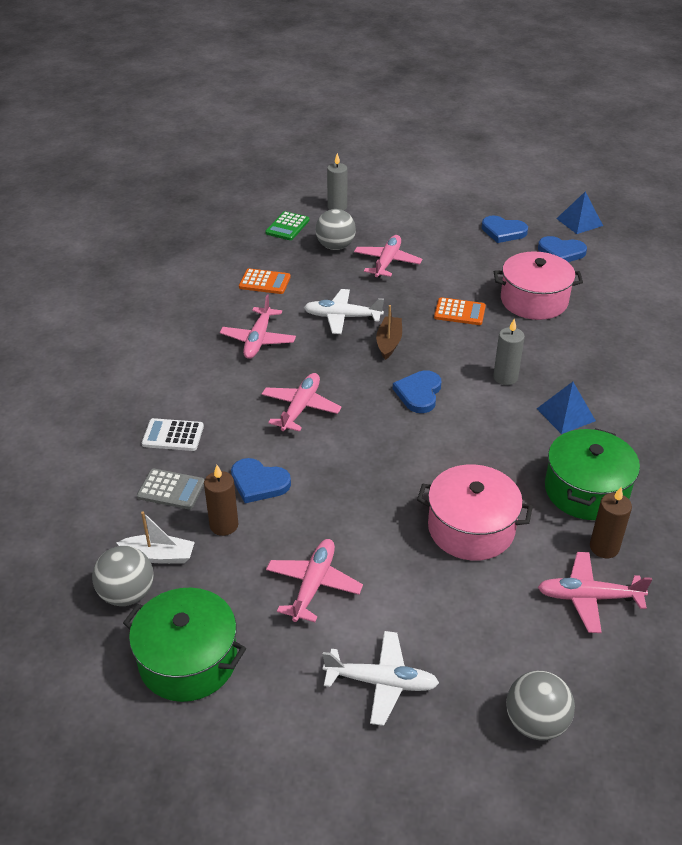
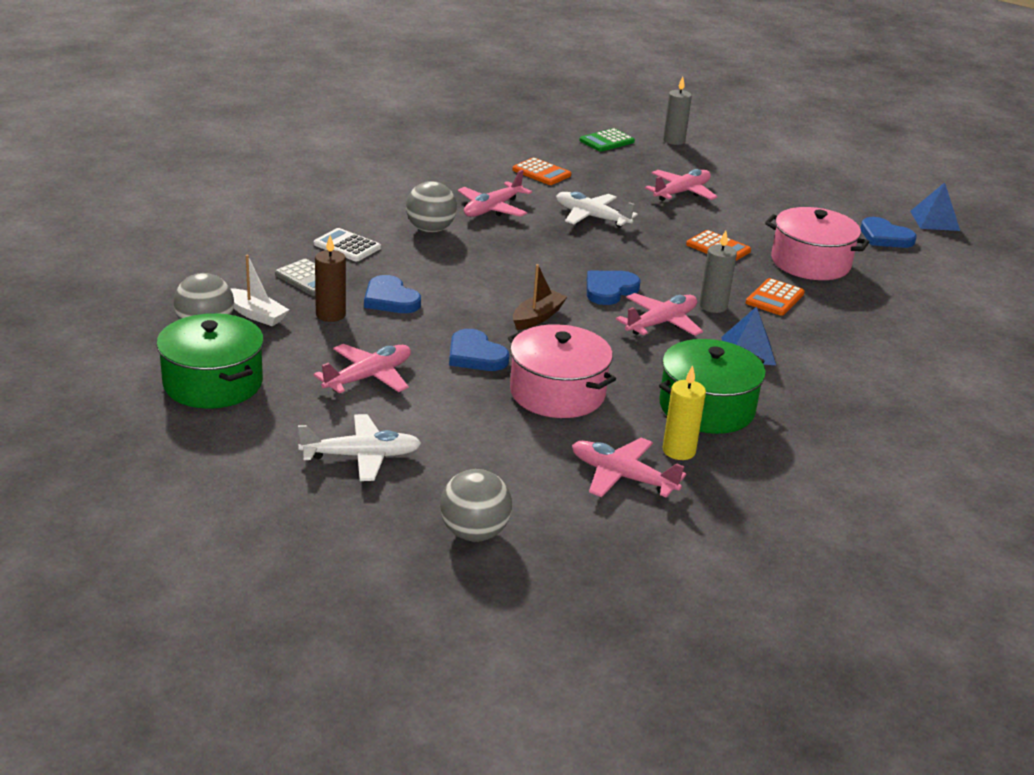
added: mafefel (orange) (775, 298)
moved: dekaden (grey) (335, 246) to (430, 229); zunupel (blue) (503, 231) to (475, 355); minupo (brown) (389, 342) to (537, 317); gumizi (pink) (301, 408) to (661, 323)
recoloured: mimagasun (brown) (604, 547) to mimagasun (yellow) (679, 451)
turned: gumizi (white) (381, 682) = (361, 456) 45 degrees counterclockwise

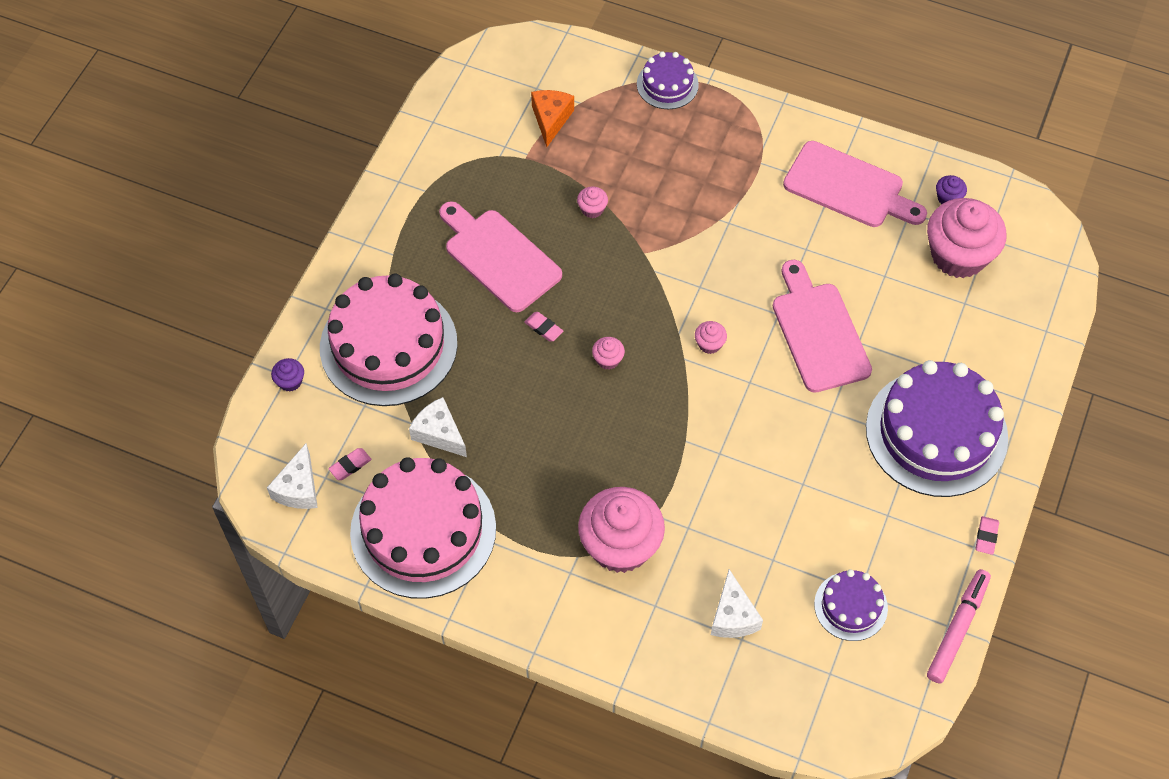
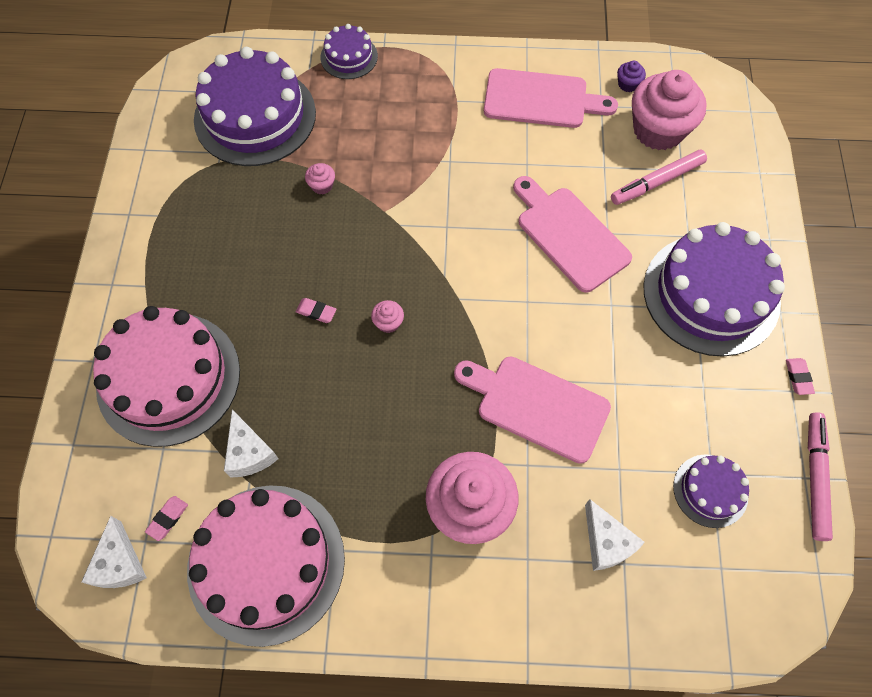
removed: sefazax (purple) (290, 381); sefazax (pink) (709, 344)
added: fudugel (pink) (657, 182)
moved: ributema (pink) (499, 257) to (537, 406)
replaced: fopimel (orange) (551, 119) to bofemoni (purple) (255, 116)
turned: fopimel (white) (439, 433) = (249, 452) 135 degrees counterclockwise

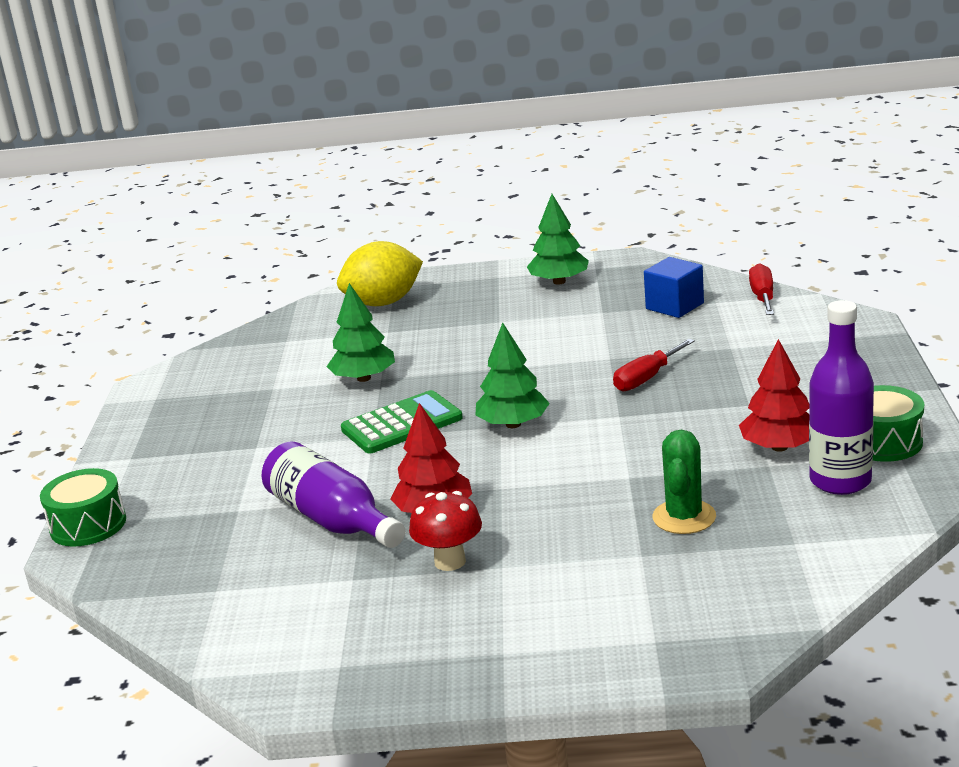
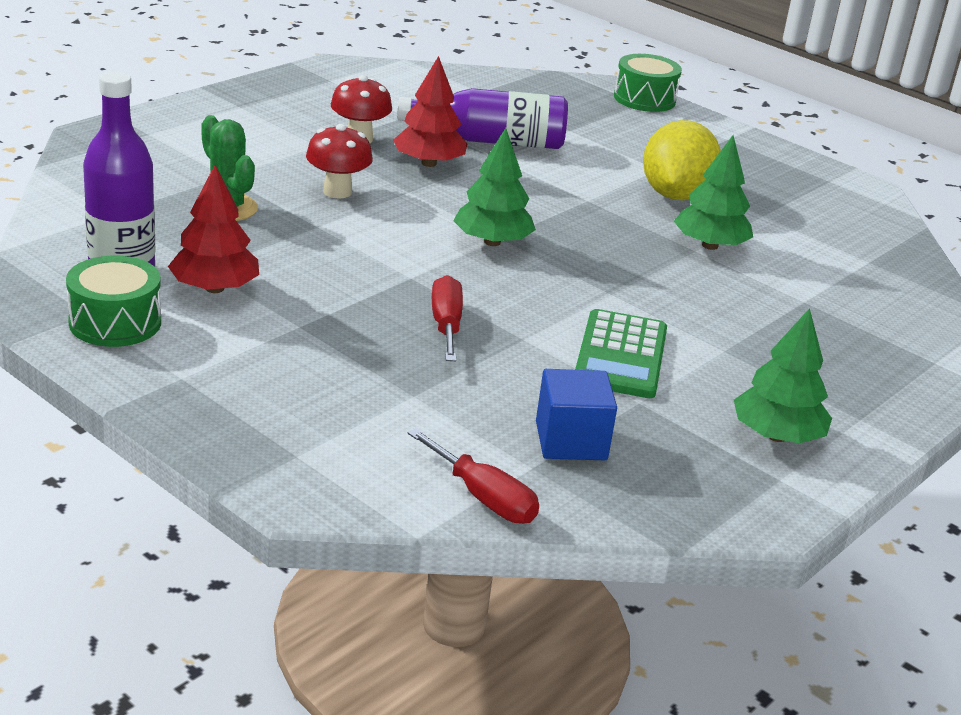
added: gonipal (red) (337, 192)
moved: mafefel (green) (402, 424) to (621, 356); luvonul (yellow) (383, 303) to (675, 195)

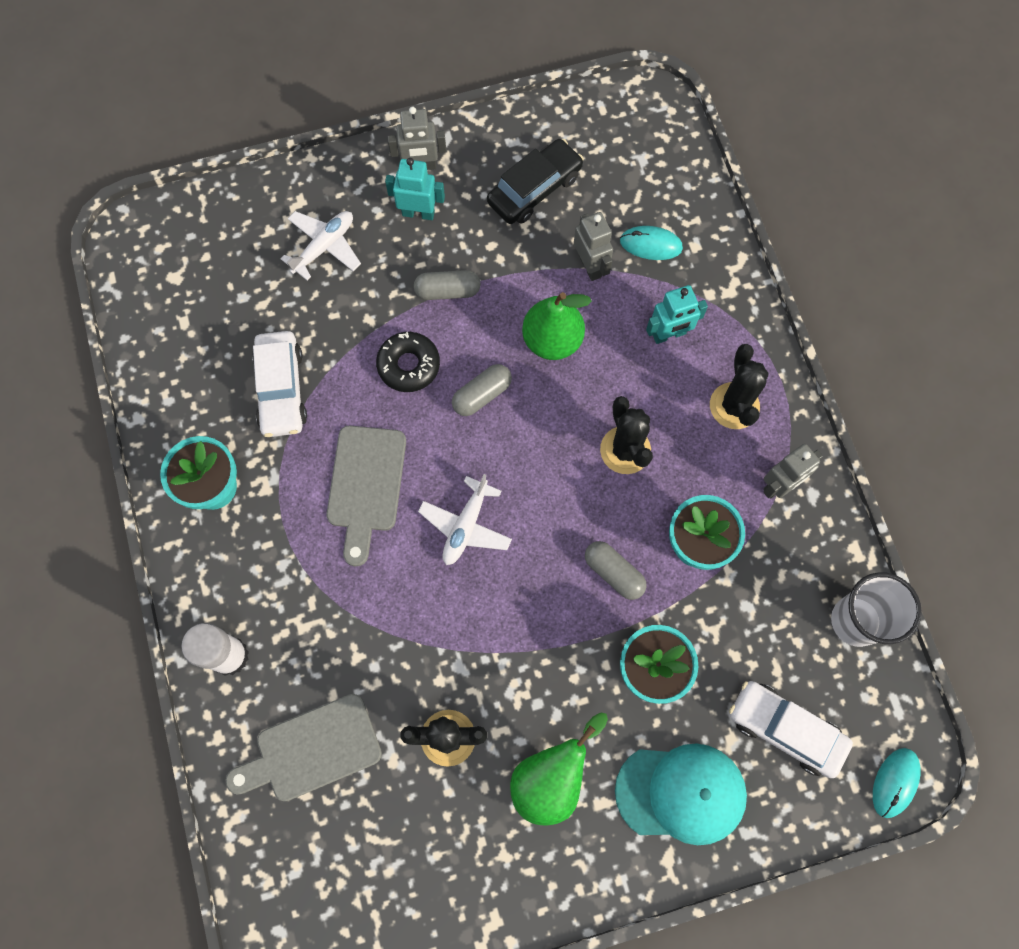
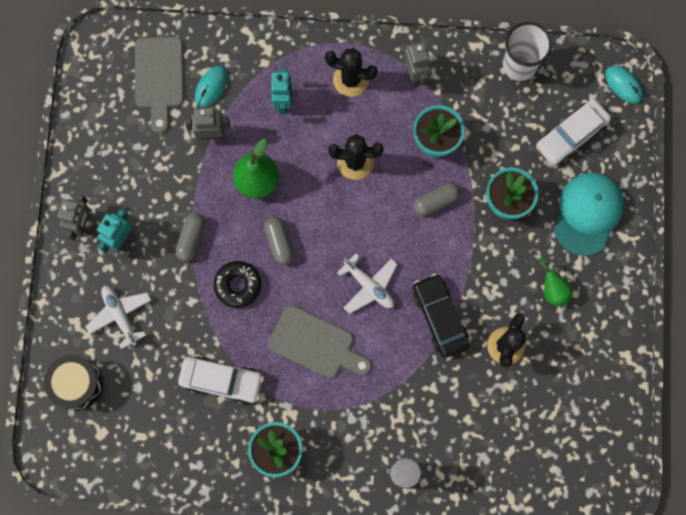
added: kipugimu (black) (77, 384)
moved: ributema (grey) (312, 750) to (159, 78); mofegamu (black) (534, 189) to (440, 317)
resized: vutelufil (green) (551, 778) = (553, 290) x0.61

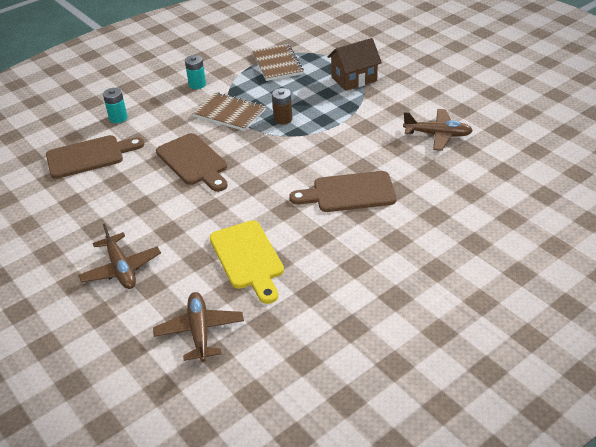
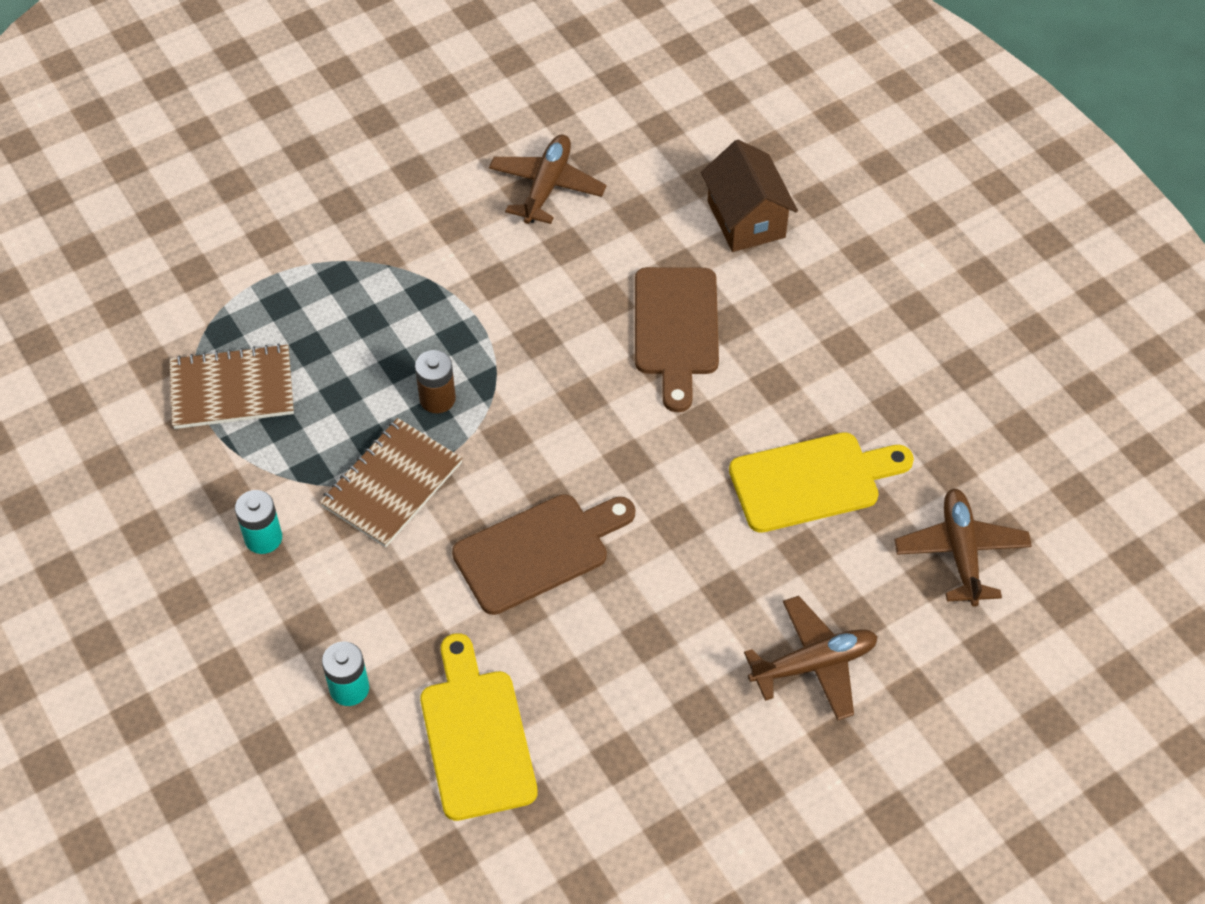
moved: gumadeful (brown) (354, 79) to (746, 219)
recoloured: ributema (brown) (89, 156) to ributema (yellow) (476, 736)
turned: gumizi (brown) (200, 331) = (961, 552) 90 degrees clockwise

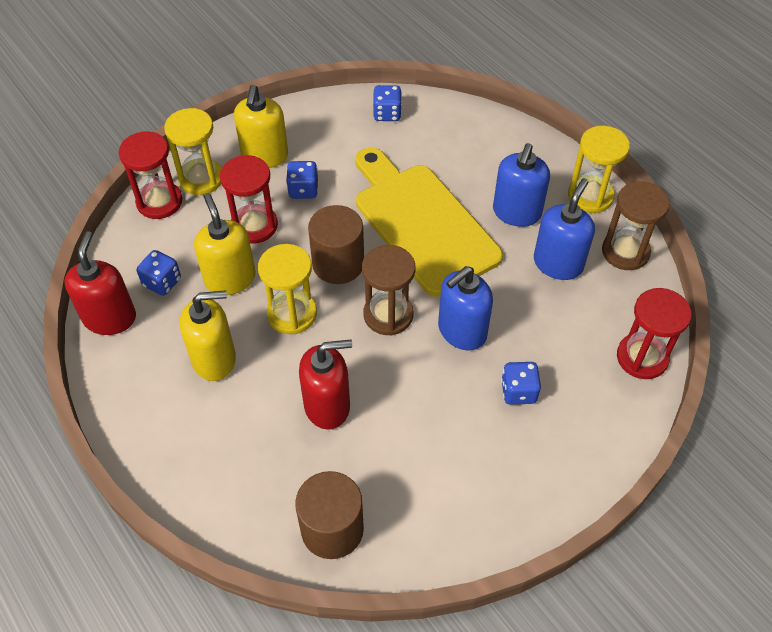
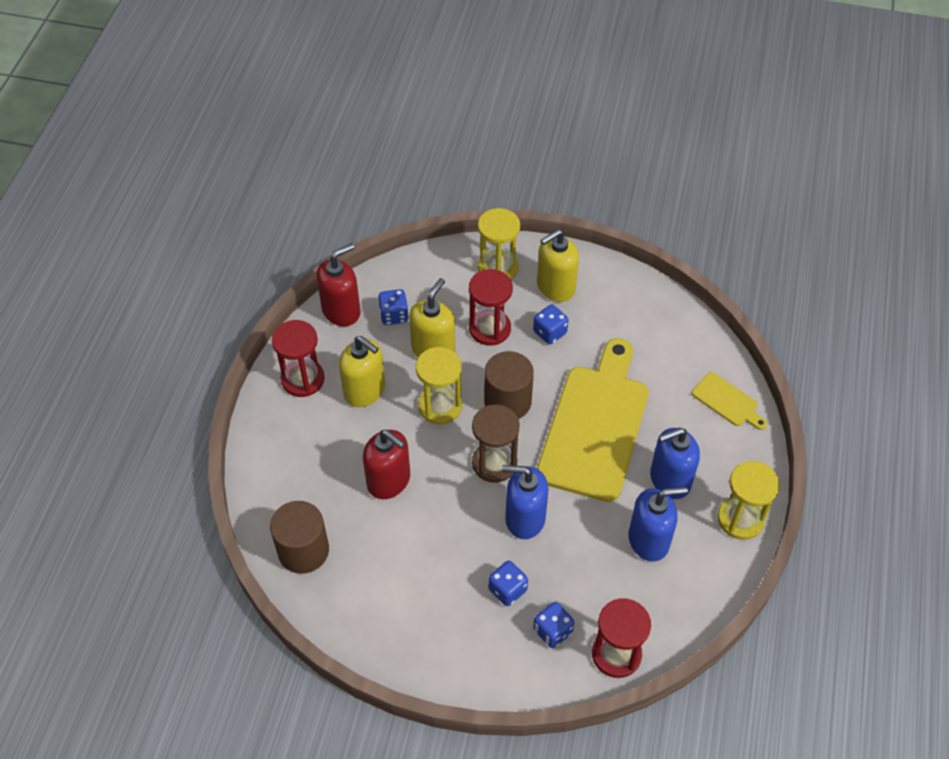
removed: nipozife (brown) (625, 252)
added: ributema (yellow) (727, 401)
moved: nipozife (red) (159, 202) to (303, 379); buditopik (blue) (387, 114) to (552, 631)

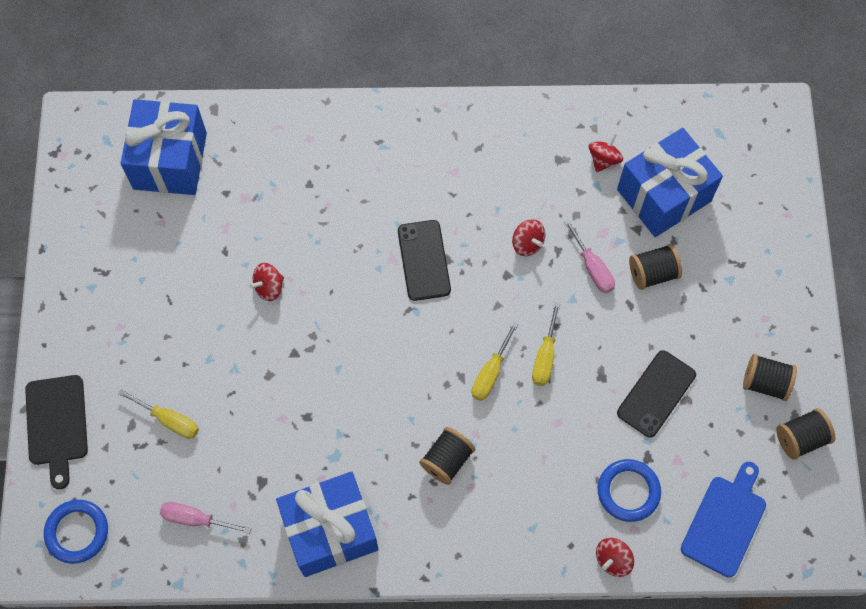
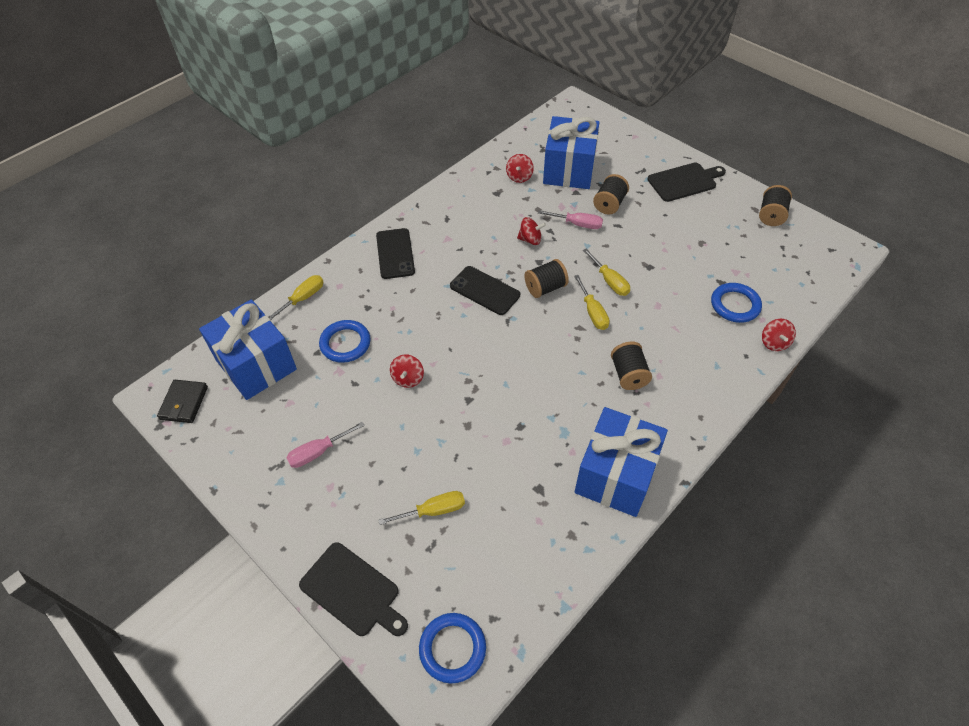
removed: ributema (blue) (725, 522)
added: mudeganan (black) (184, 403); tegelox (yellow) (303, 298); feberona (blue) (345, 343); ributema (black) (684, 182)
moved: tegelox (pink) (196, 519) to (318, 452); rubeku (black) (656, 394) to (395, 253); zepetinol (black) (765, 382) to (545, 288)
turned: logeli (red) (603, 159) = (519, 177) 150 degrees counterclockwise

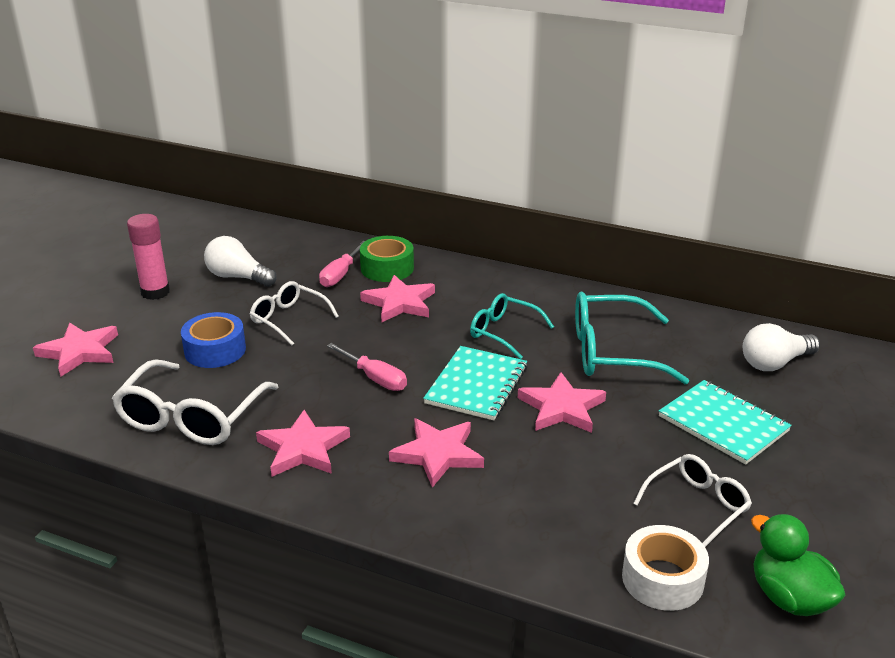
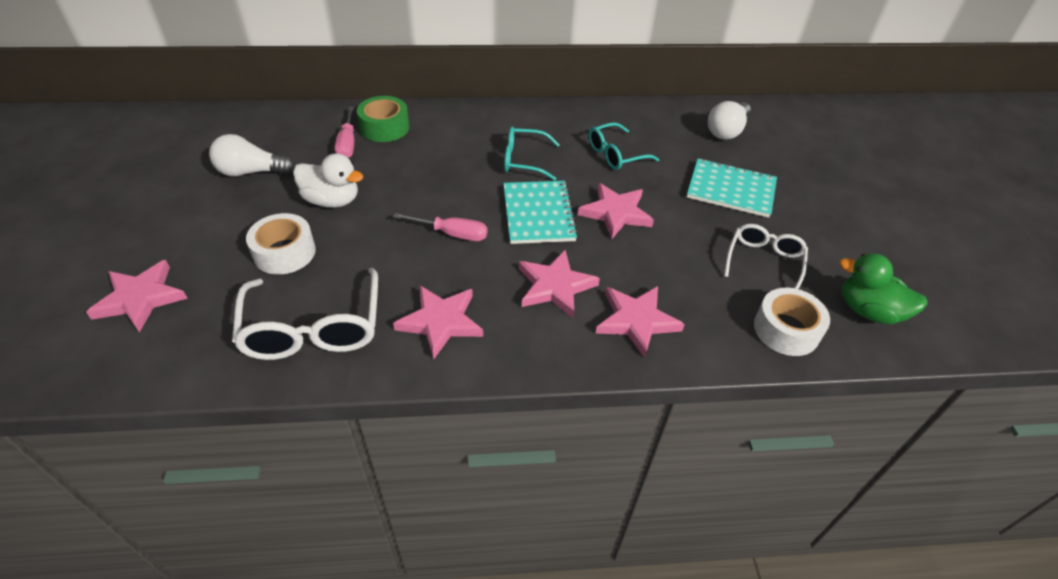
removed: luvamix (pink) (155, 292)
moved: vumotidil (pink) (400, 303) to (636, 321)
replaced: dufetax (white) (288, 319) to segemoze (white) (332, 200)
recoloured: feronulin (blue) (215, 350) to feronulin (white) (284, 252)
resized: dufetax (turquoise) (611, 352) = (615, 154) x0.62

